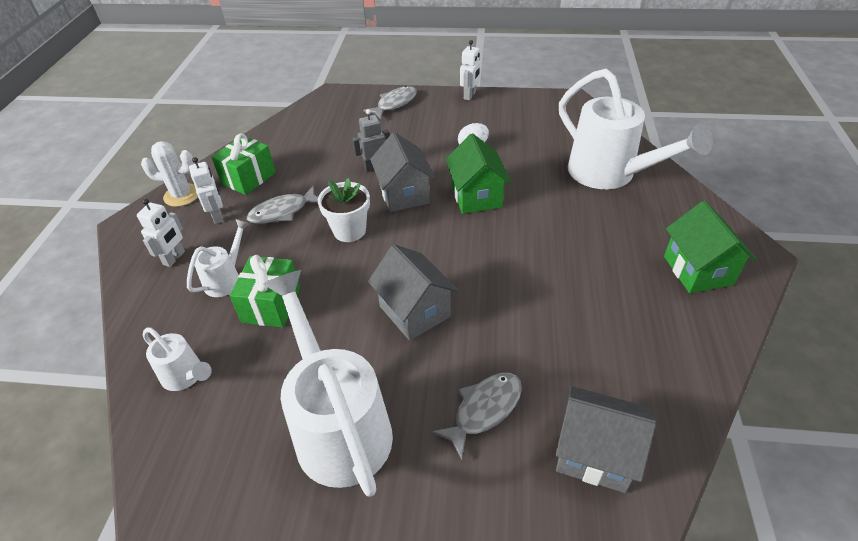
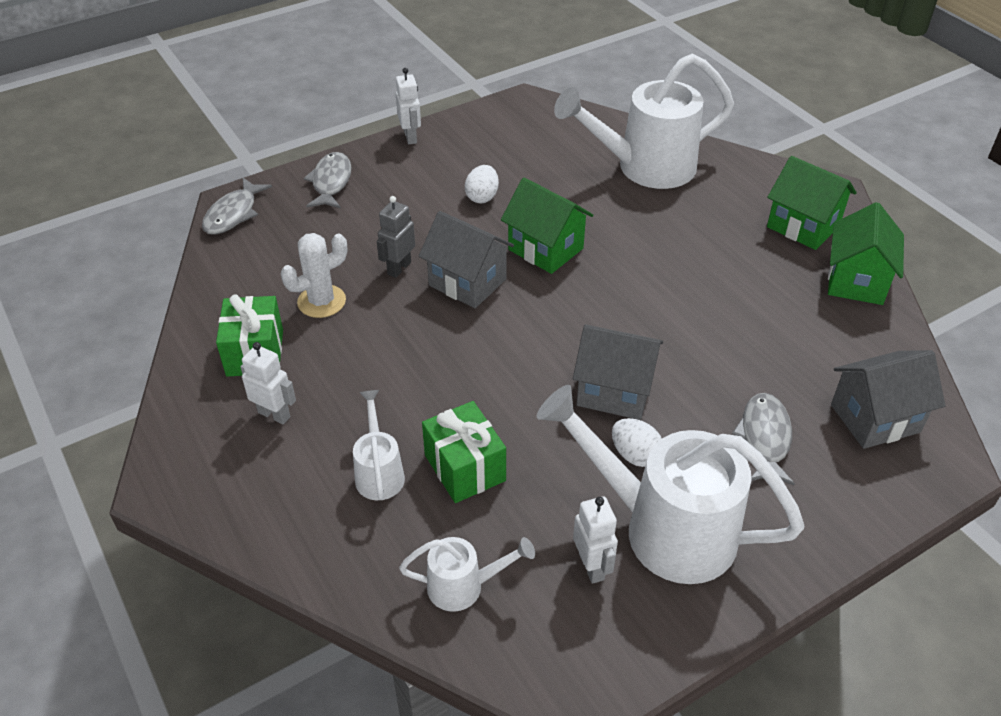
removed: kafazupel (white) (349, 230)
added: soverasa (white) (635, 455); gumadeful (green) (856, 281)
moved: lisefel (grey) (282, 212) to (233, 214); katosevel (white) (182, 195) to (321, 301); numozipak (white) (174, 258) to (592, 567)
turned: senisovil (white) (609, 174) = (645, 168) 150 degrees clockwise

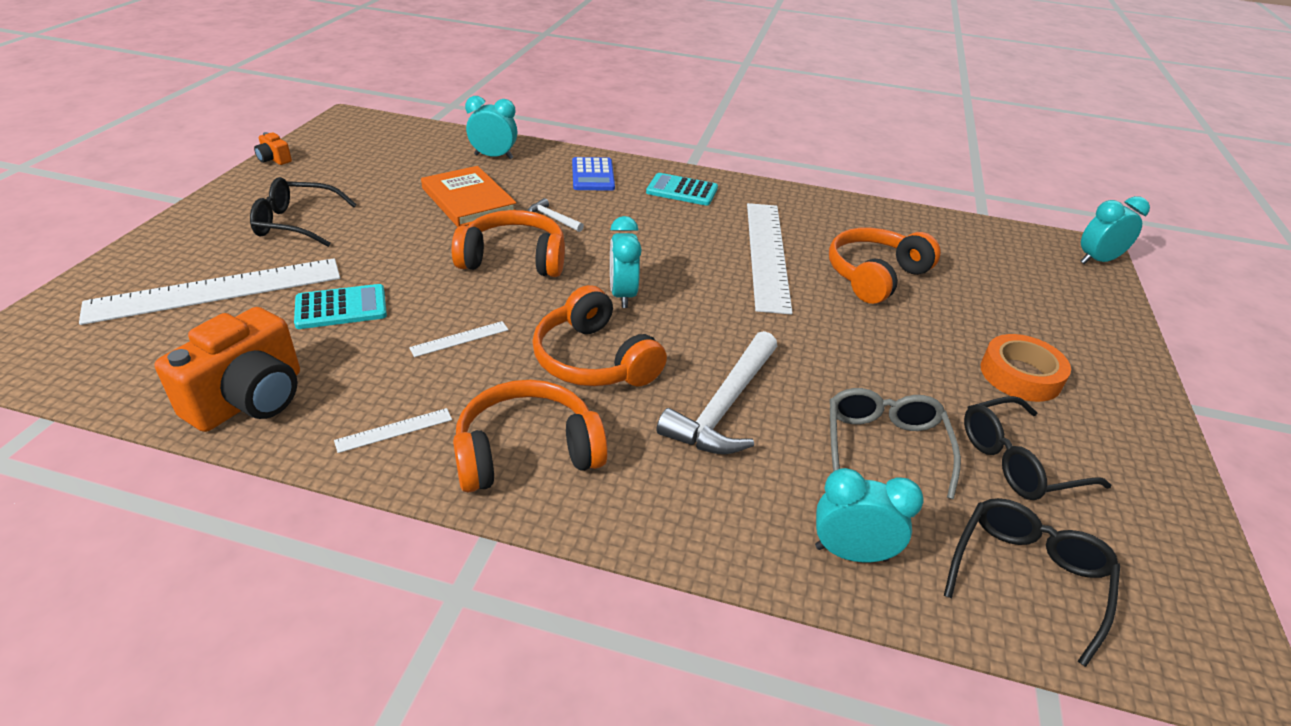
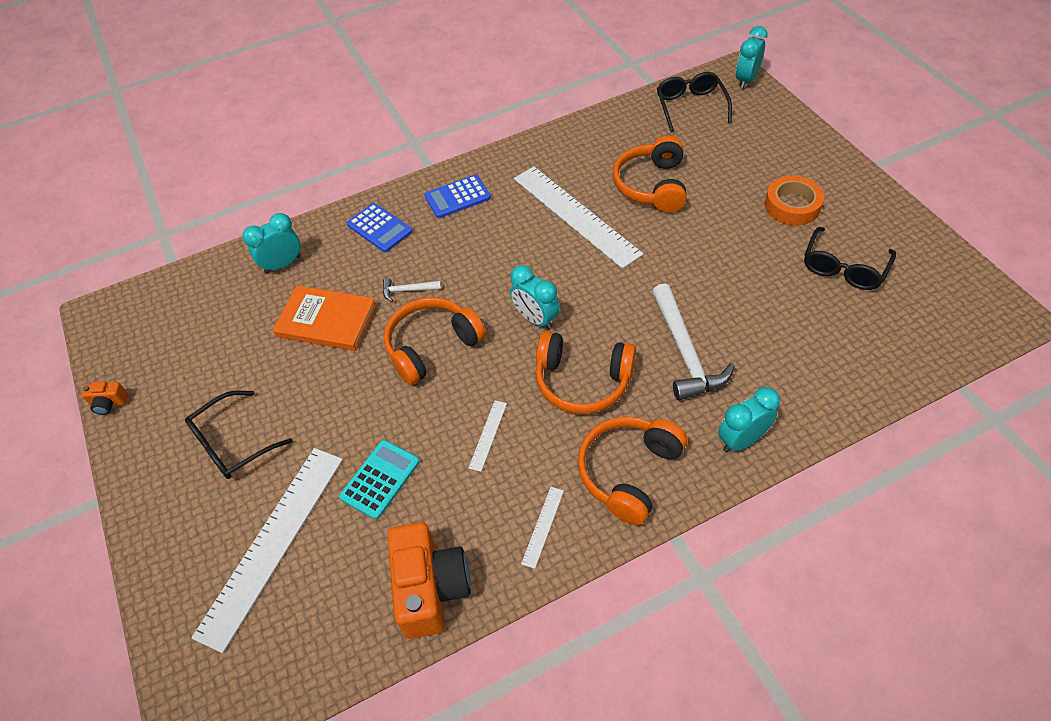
removed: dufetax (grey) (884, 446)
moved: dufetax (black) (1027, 576) to (690, 106); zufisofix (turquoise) (851, 553) to (741, 440)
recoloured: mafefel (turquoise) (682, 190) to mafefel (blue) (457, 197)

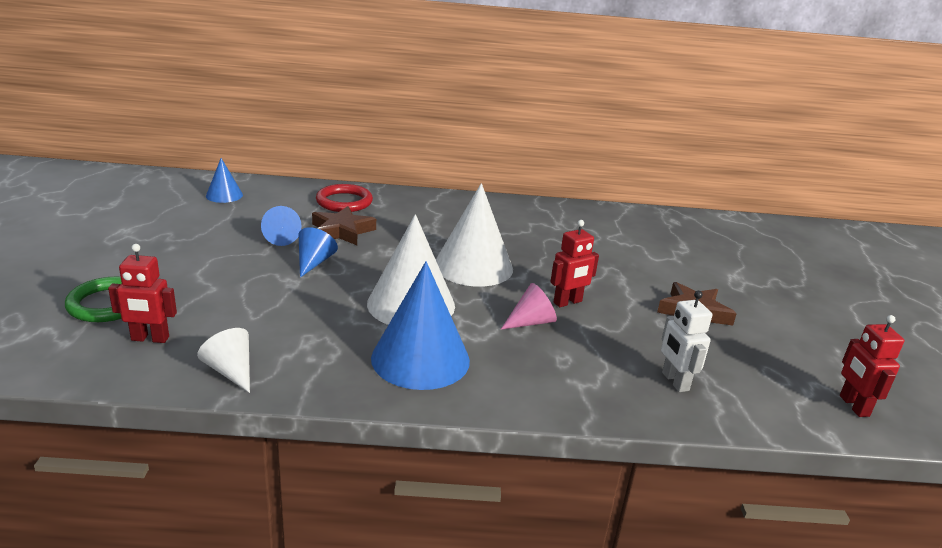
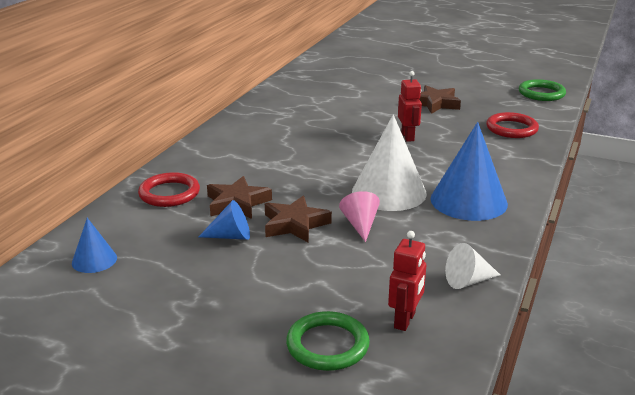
removed: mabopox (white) (473, 266)
moved: mabopox (pink) (530, 322) to (360, 225)
replaced: mabopox (blue) (314, 262) to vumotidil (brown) (295, 224); numozipak (white) (674, 381) to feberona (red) (511, 129); numozipak (red) (853, 406) to feberona (green) (541, 93)

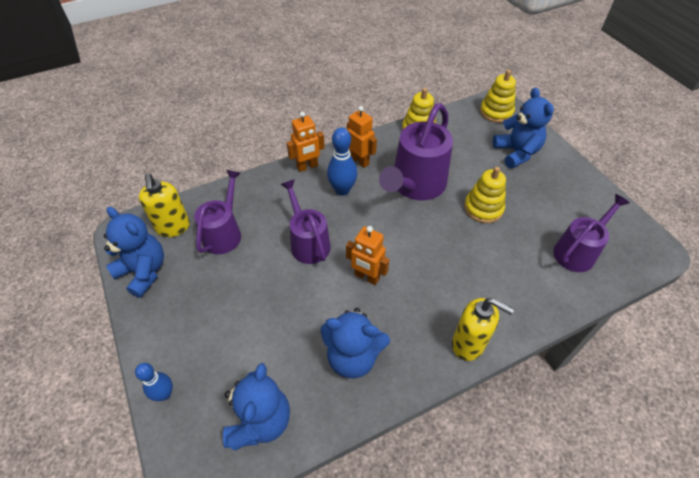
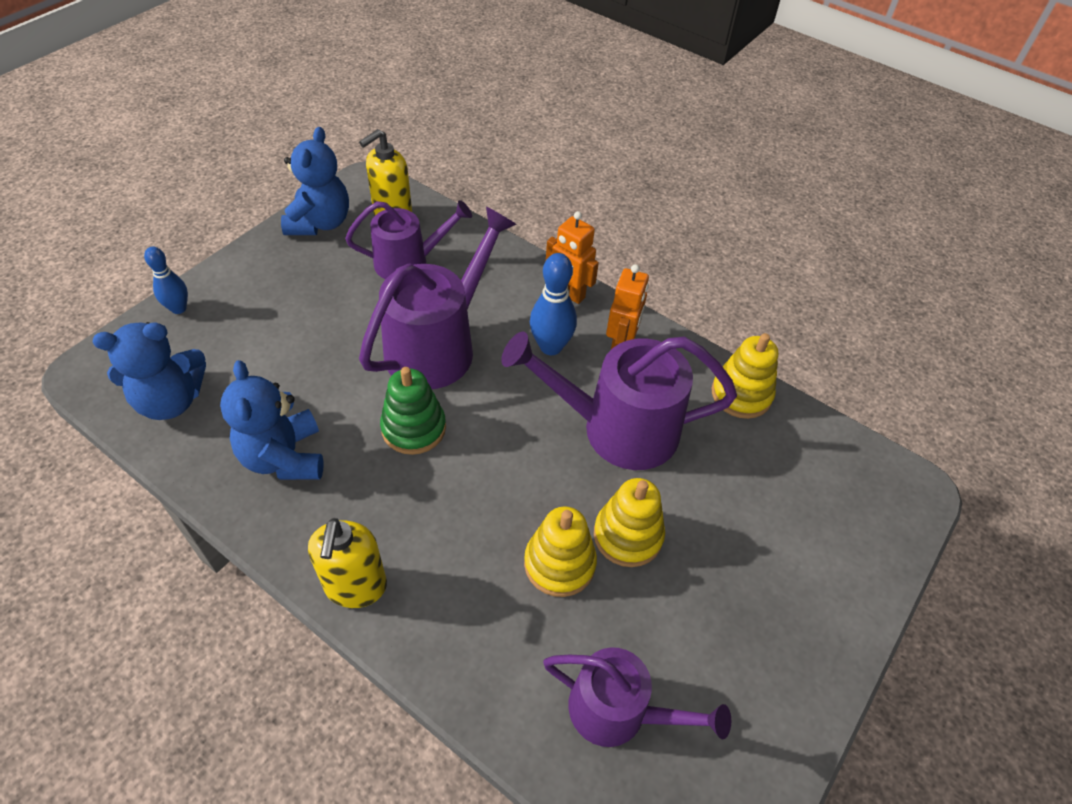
removed: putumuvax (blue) (516, 153)
moved: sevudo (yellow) (496, 112) to (559, 563)
replaced: numozipak (orange) (366, 277) to sevudo (green) (414, 428)
resized: senisovil (purple) (308, 242) = (438, 346) x1.55

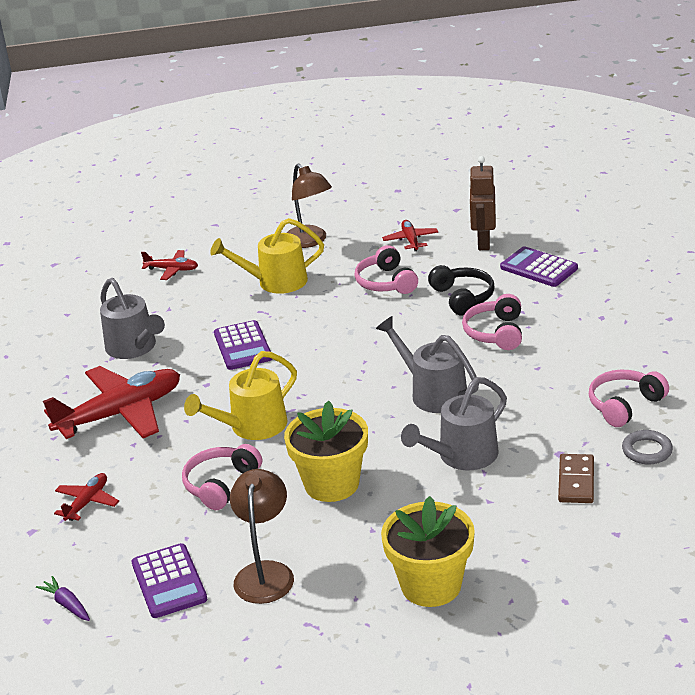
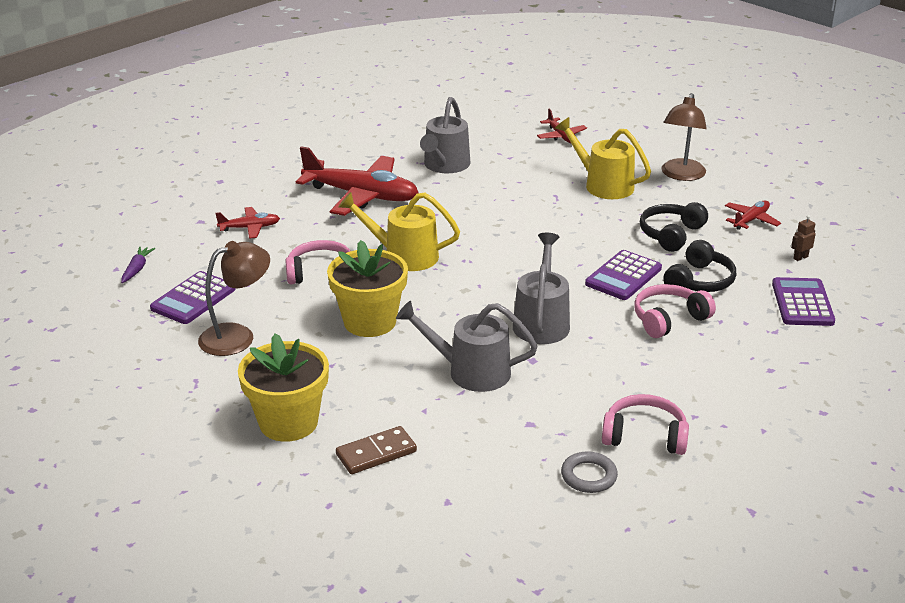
moved: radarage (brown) (576, 481) to (376, 453); mafefel (purple) (242, 346) to (623, 276)
recoloured: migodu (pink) (386, 282) to migodu (black) (671, 234)
resized: numozipak (brown) (483, 243) = (800, 257) x0.46

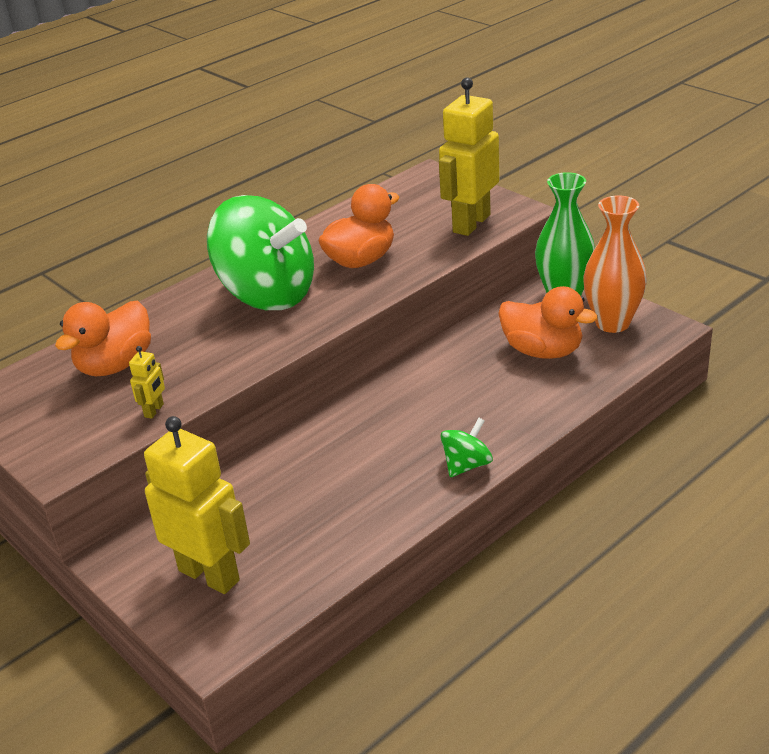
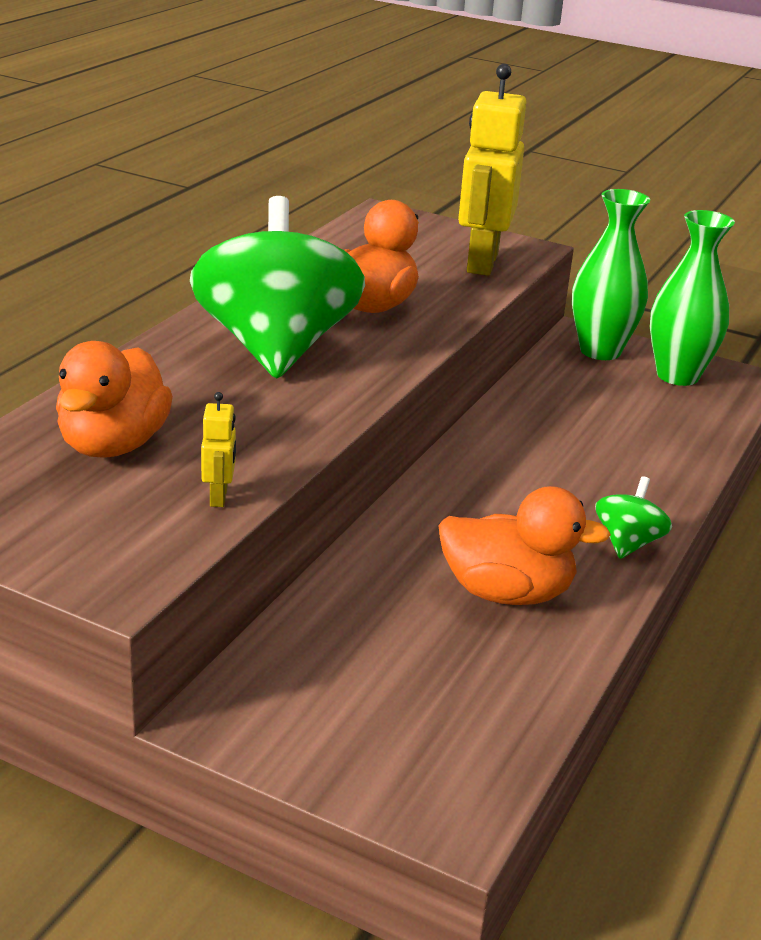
removed: numozipak (yellow) (209, 575)
moved: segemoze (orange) (543, 351) to (507, 593)
recoloured: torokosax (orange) (612, 323) to torokosax (green) (677, 375)
turned: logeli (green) (267, 295) = (276, 349) 105 degrees counterclockwise

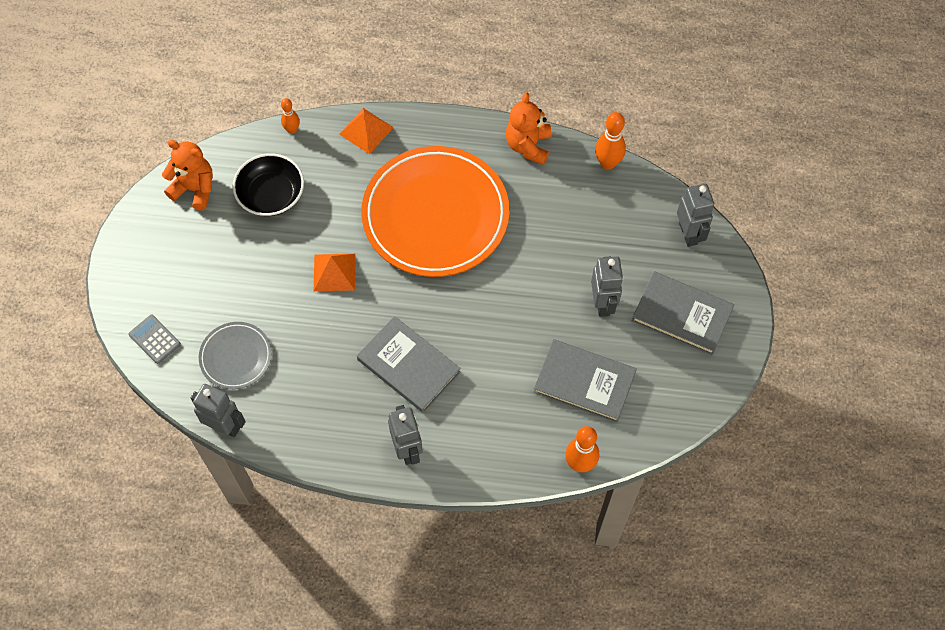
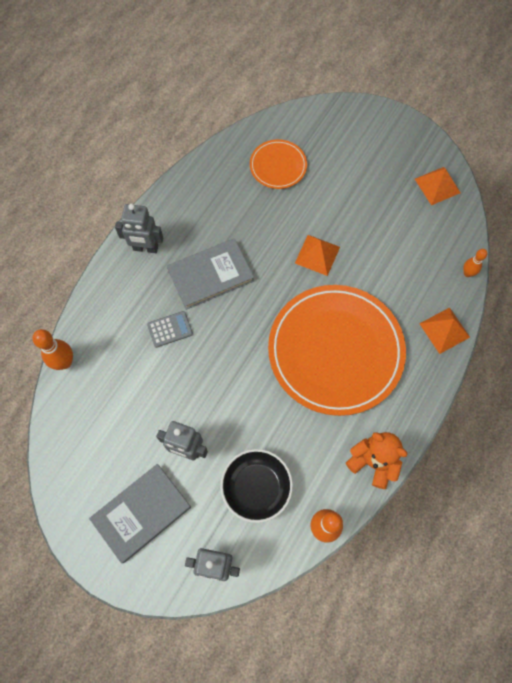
removed: numozipak (grey) (225, 426); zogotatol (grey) (584, 382)
moved: mafefel (grey) (154, 339) to (170, 329); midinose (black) (271, 195) to (256, 487)
replaced: putumuvax (orange) (195, 189) to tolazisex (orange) (437, 186)
recoloured: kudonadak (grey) (236, 357) to kudonadak (orange) (278, 166)

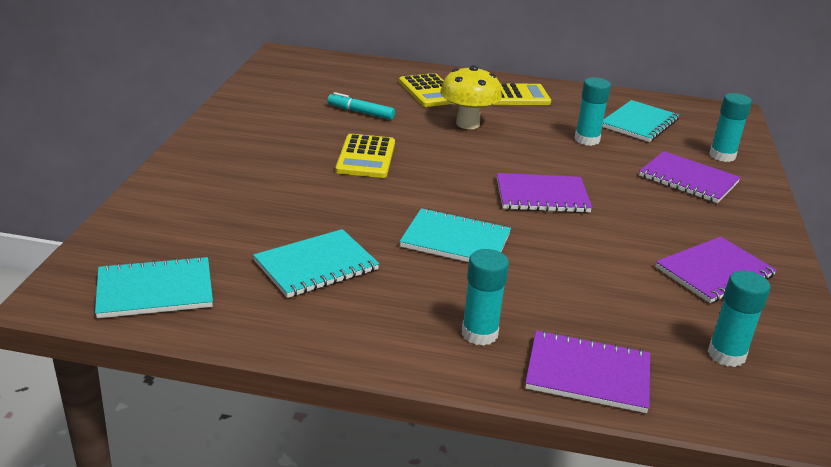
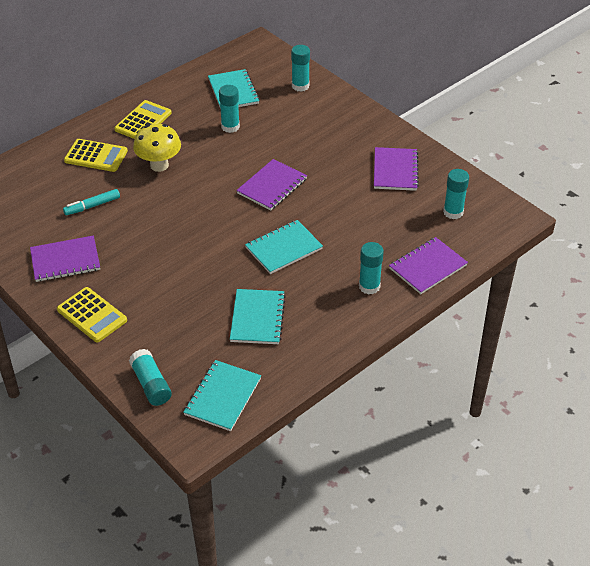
added: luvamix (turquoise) (151, 384)
moved: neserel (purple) (688, 179) to (65, 260); mafefel (yellow) (366, 157) to (92, 315)

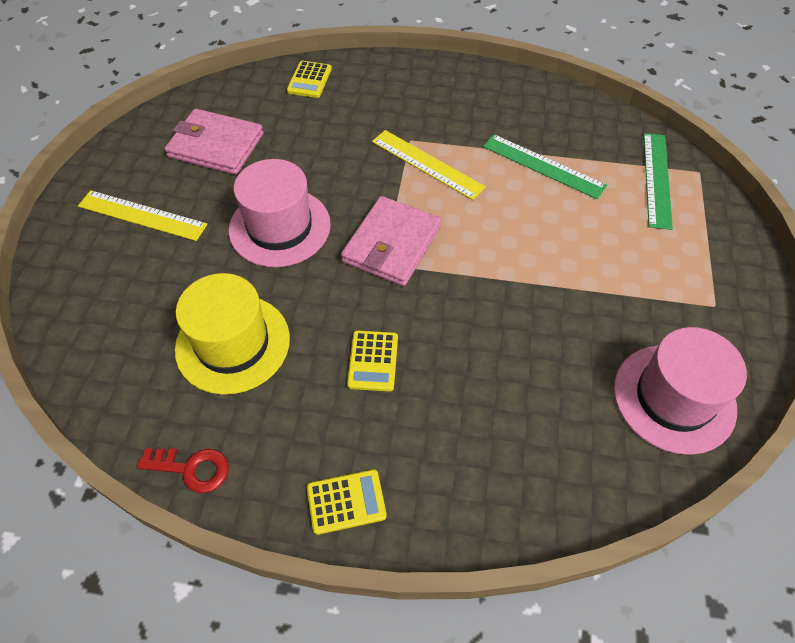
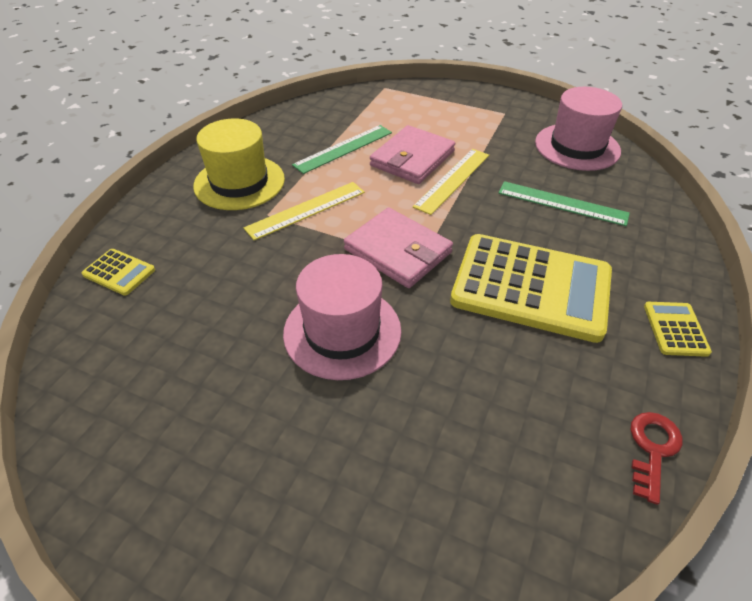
moved: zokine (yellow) (233, 343) to (239, 182); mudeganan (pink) (216, 146) to (412, 158); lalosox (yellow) (142, 215) to (453, 180); lalosox (green) (657, 179) to (562, 203)
resized: mafefel (yellow) (373, 361) = (531, 287) x2.37

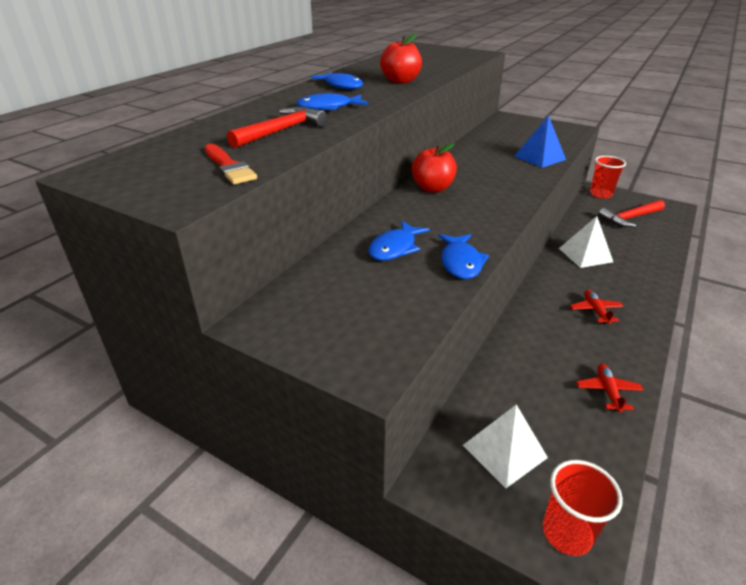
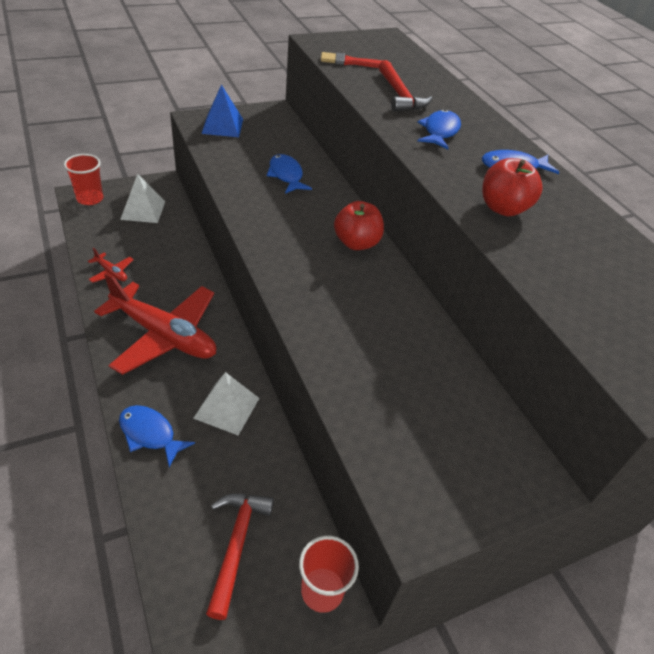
moved: lisefel (blue) (460, 262) to (150, 434); tolazisex (blue) (539, 157) to (222, 126)
resized: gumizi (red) (595, 311) = (164, 335) x2.49

